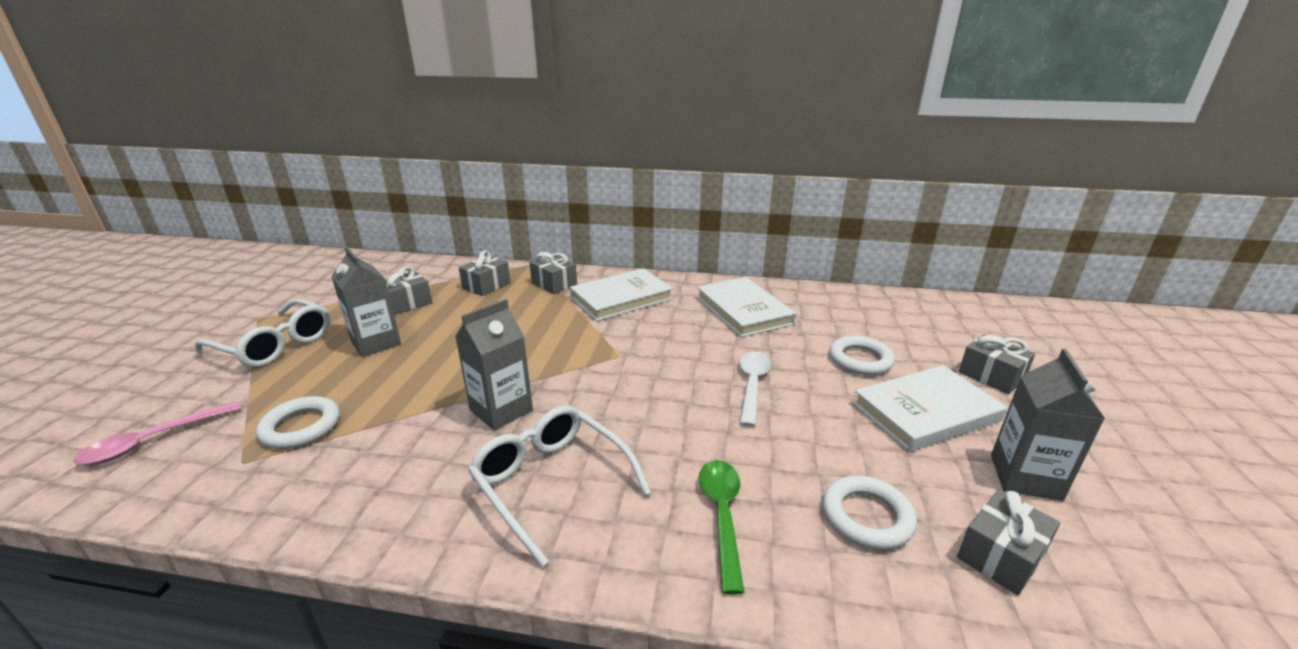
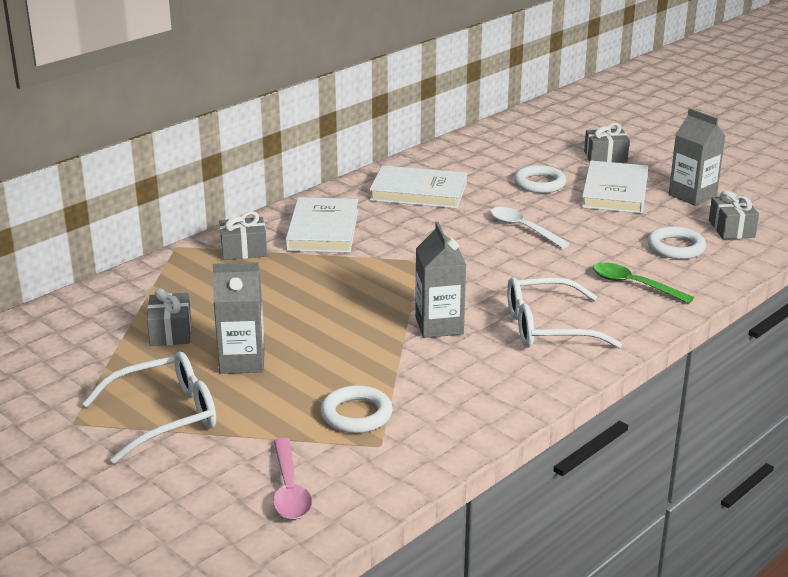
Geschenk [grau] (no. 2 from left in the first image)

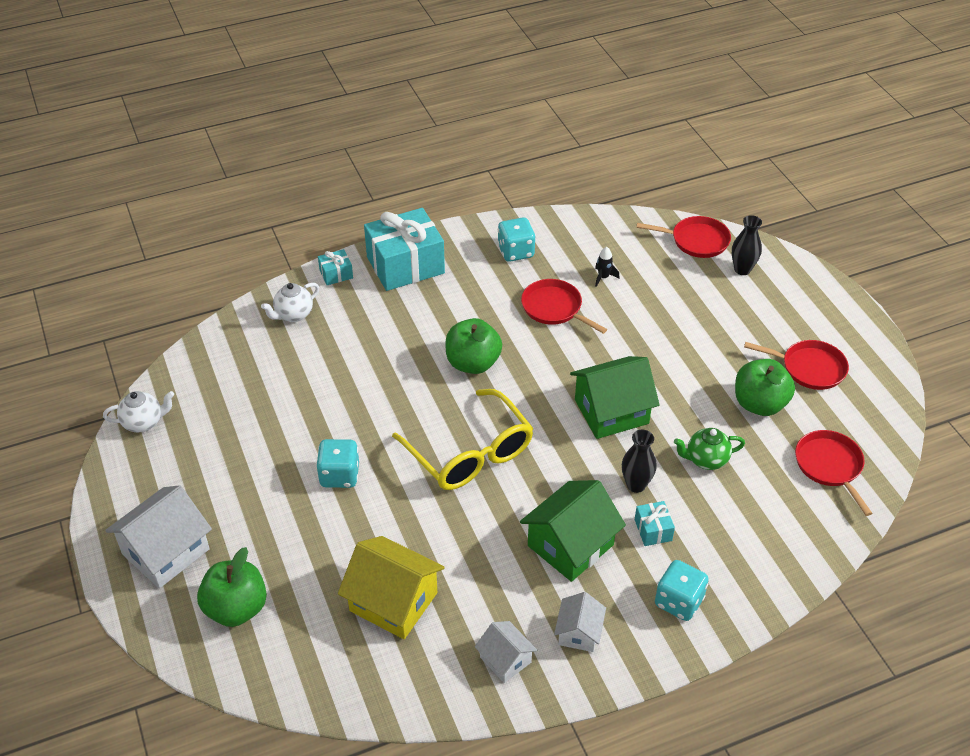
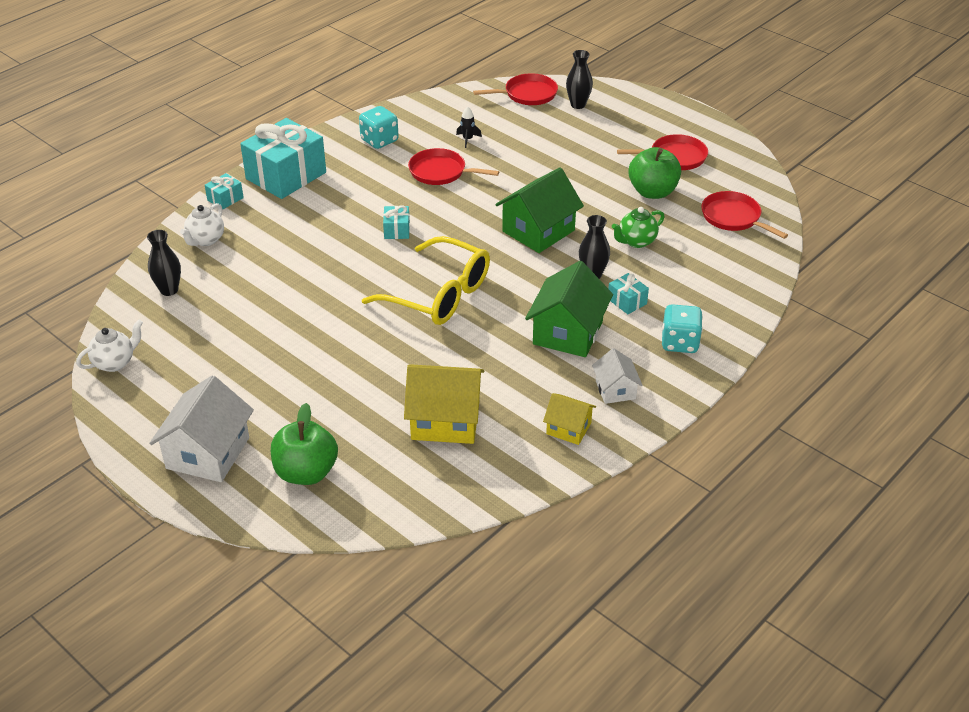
Geschenk [türkis] (no. 3 from left)
Spielwürfel [türkis] (no. 1 from left in the first image)
Haus [gelb] (no. 2 from left)
Vase [schwarz] (no. 1 from left)

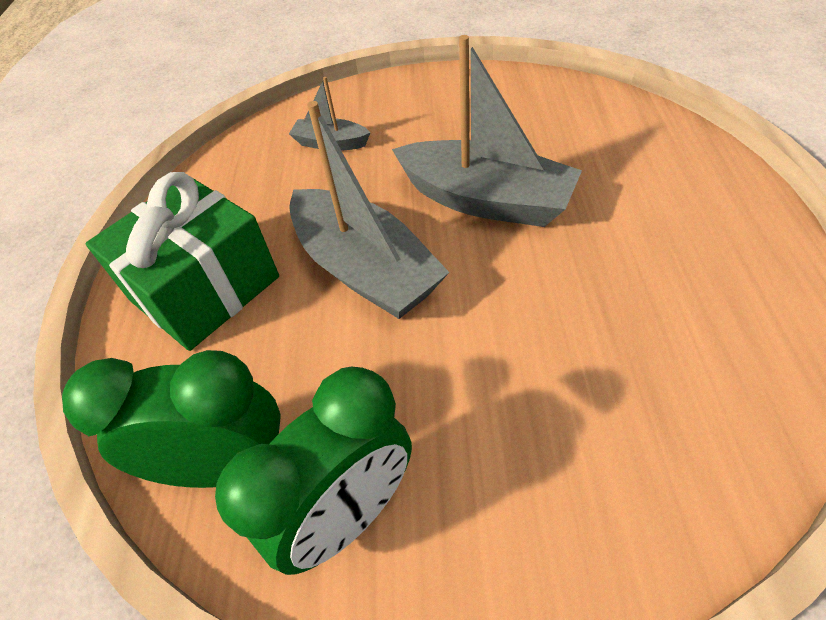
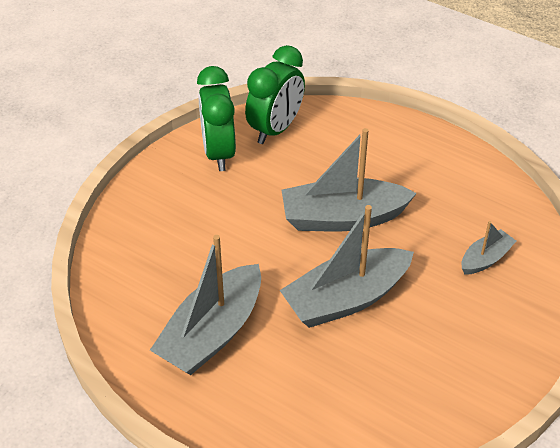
Geschenk [grün]
Boot [grau] (no. 1 from left)

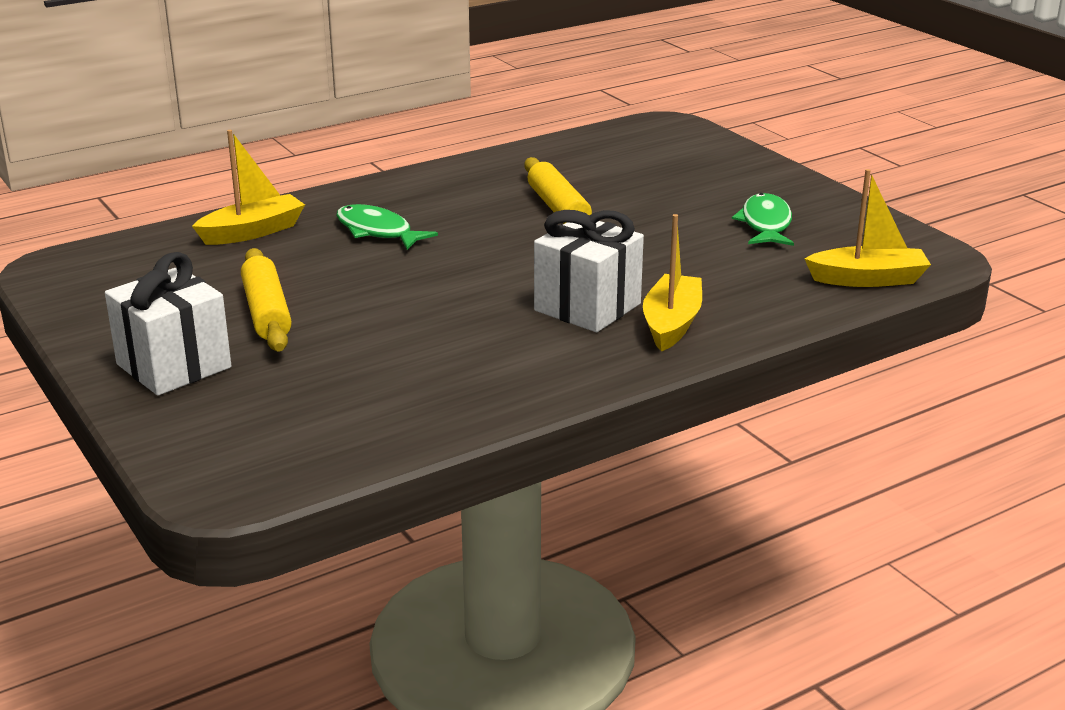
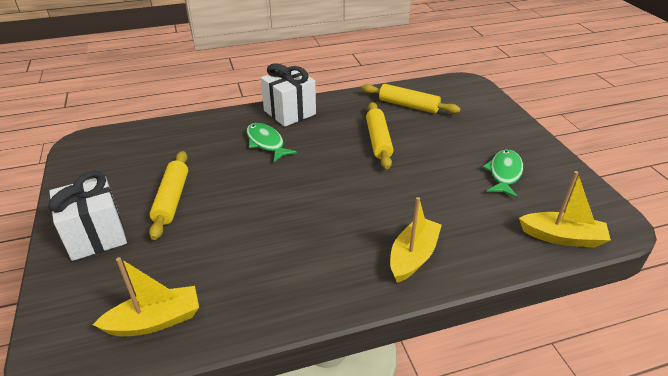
Boot [gelb] (no. 1 from left)
Geschenk [weiß] (no. 2 from left)
Nudelholz [gelb] (no. 3 from left)

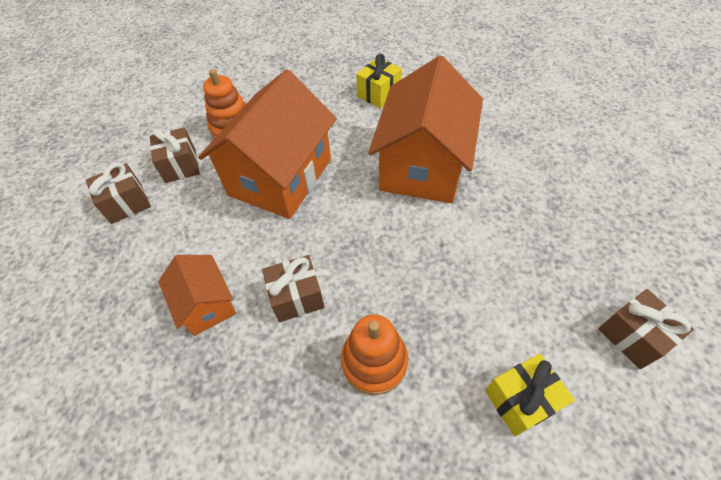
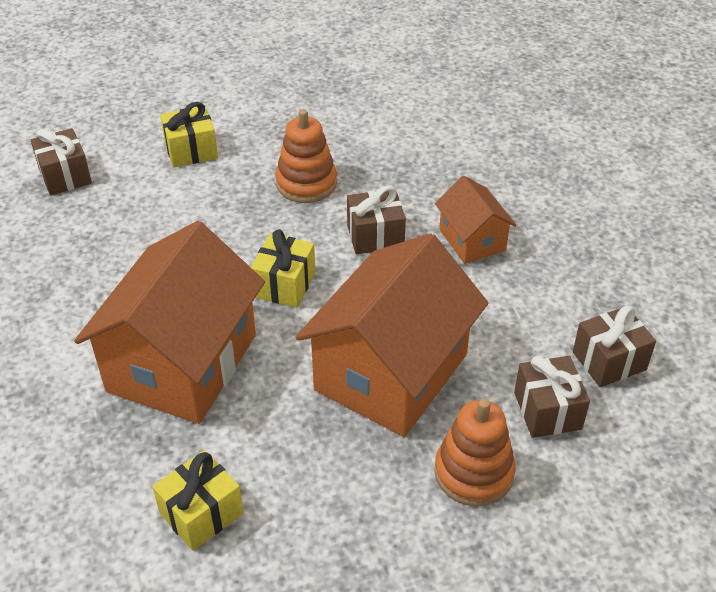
Geschenk [gelb] (no. 3 from left)

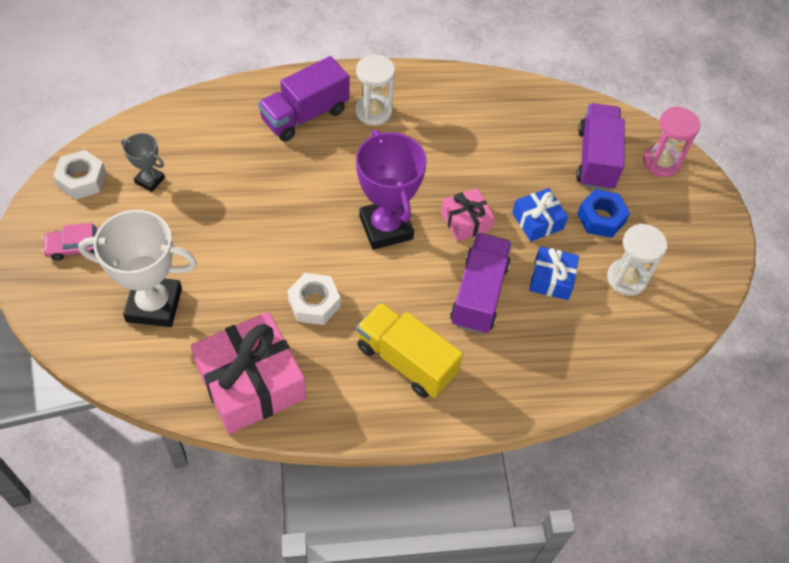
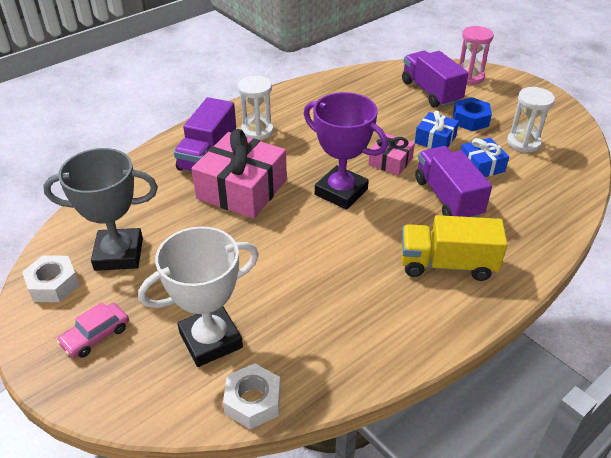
Pokal [grau]
Sechskantmutter [weiß] (no. 2 from left)
Geschenk [rosa] (no. 1 from left)

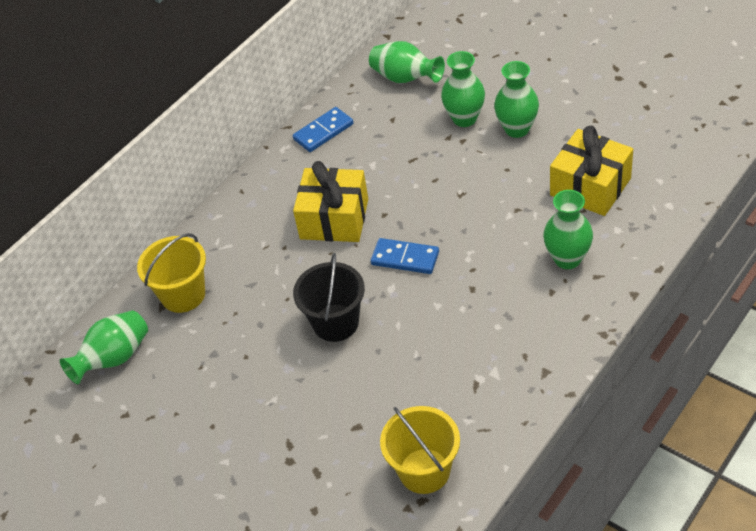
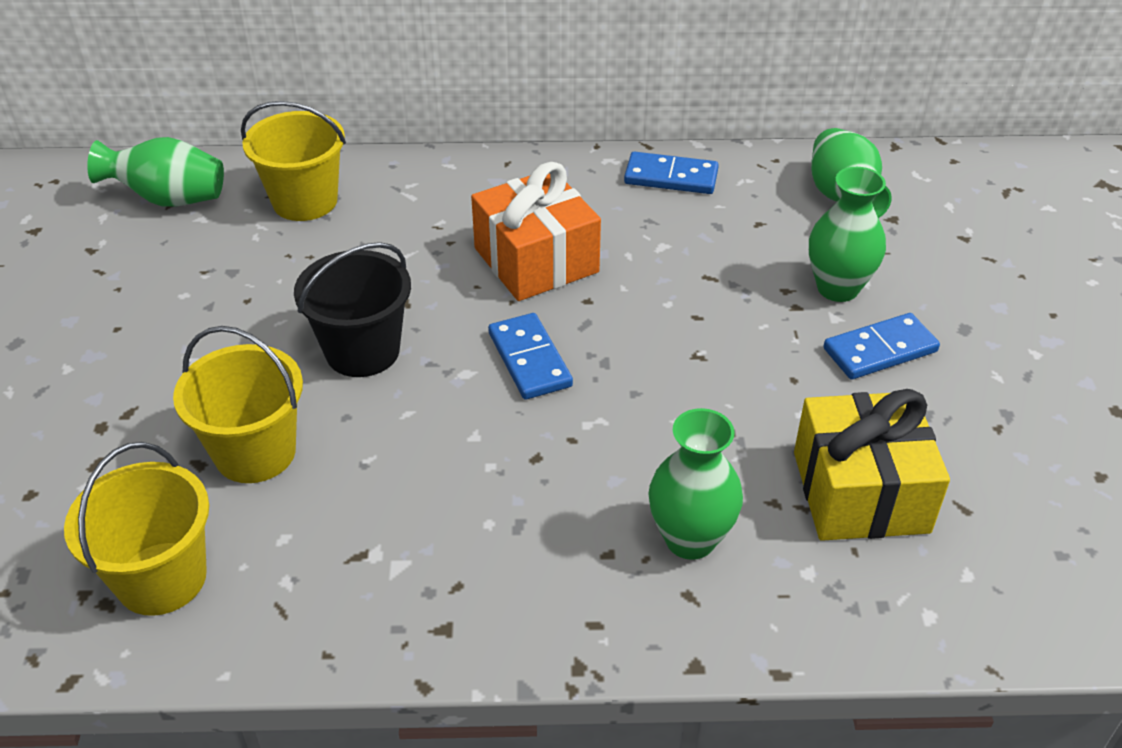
Dominostein [blau] (no. 3 from left)
Geschenk [orange]
Eimer [gelb] (no. 2 from left)

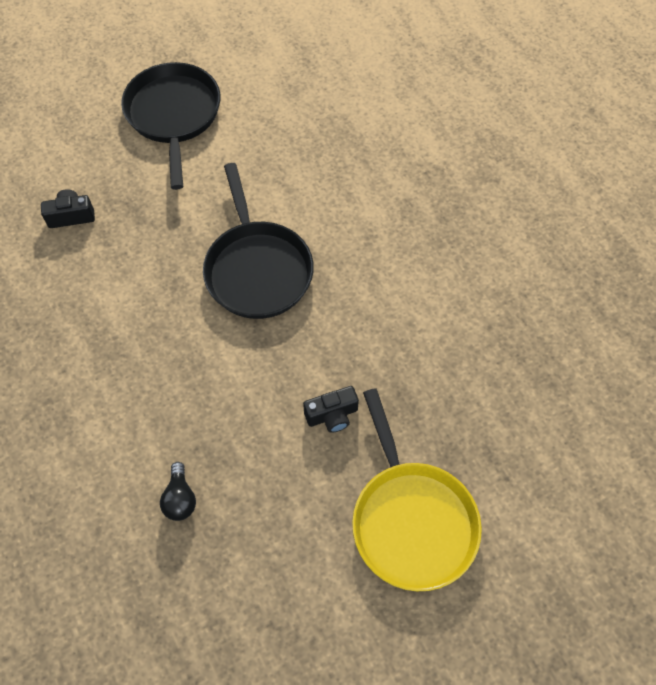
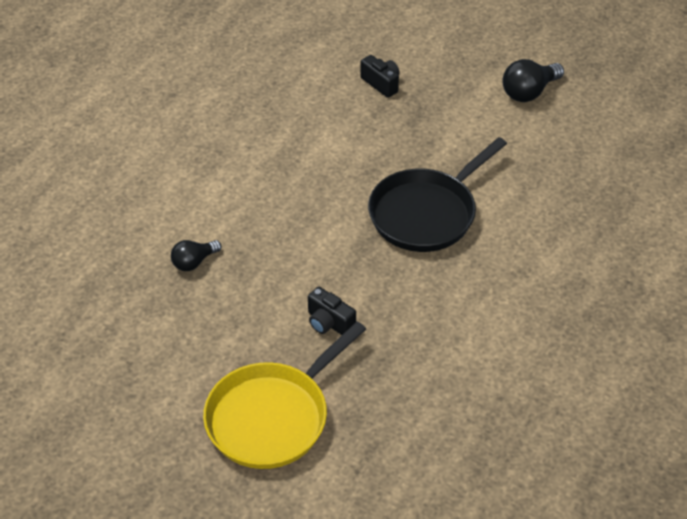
Glühbirne [schwarz] (no. 2 from left)

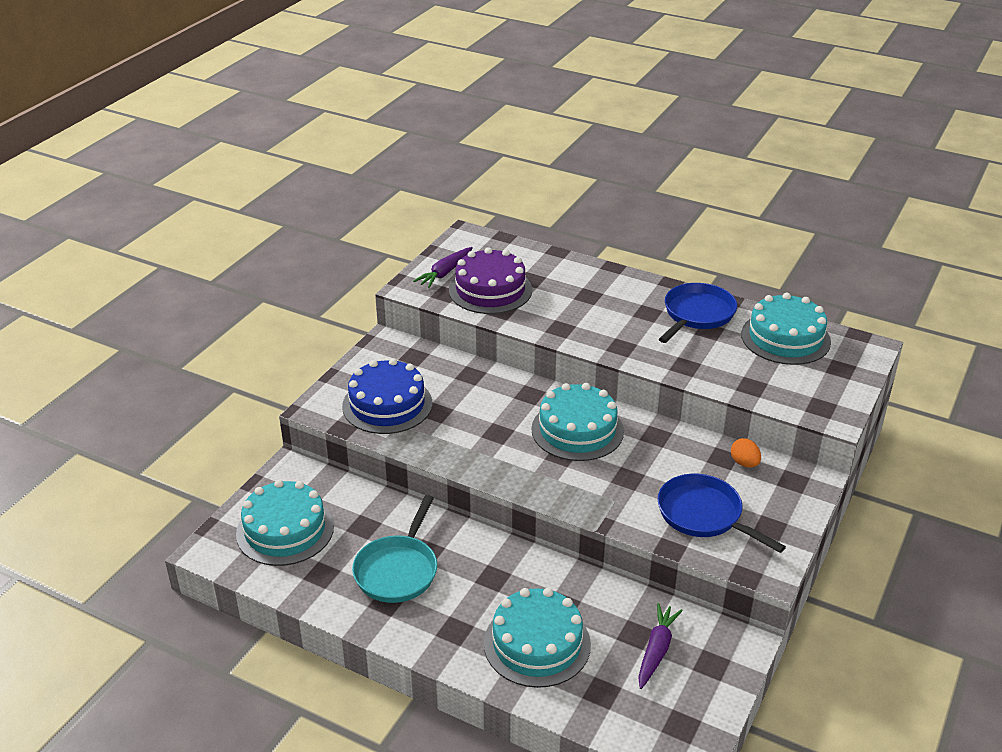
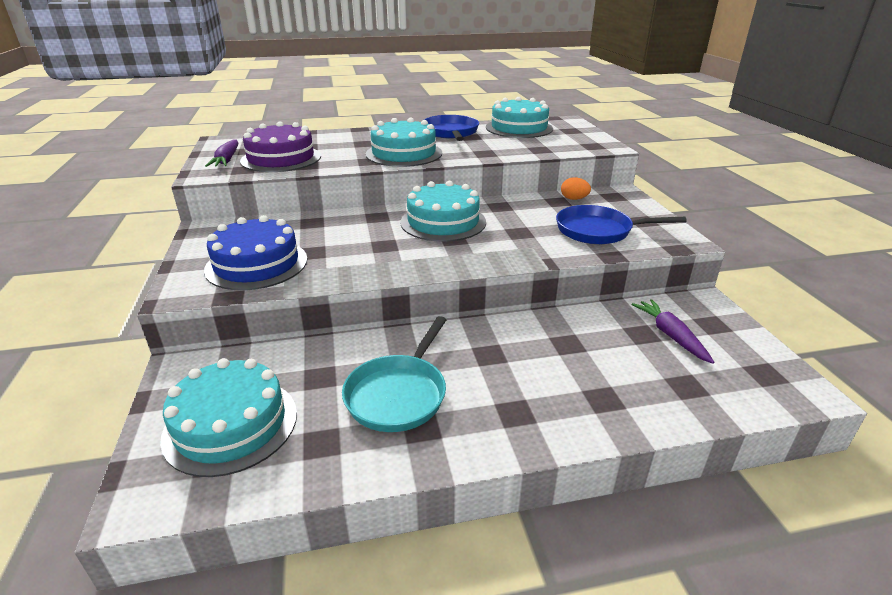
Pfanne [türkis]
Kuchen [türkis] (no. 2 from left)

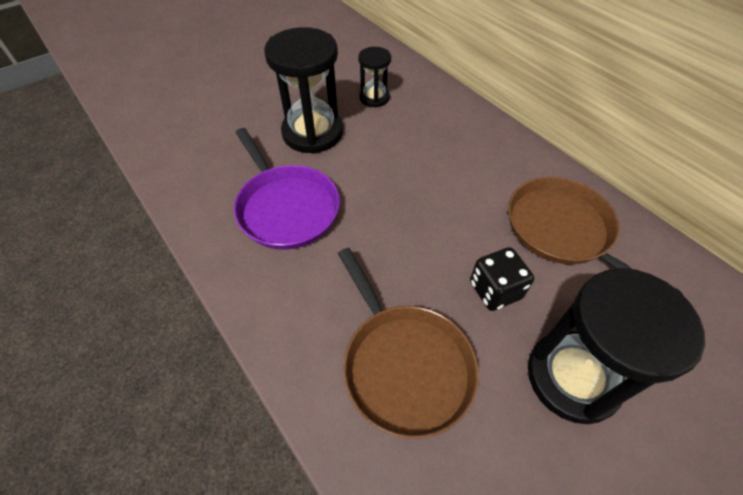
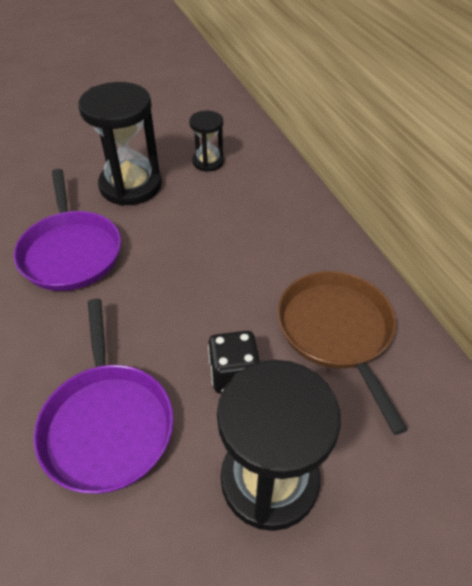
Pfanne [lila] (no. 2 from left)

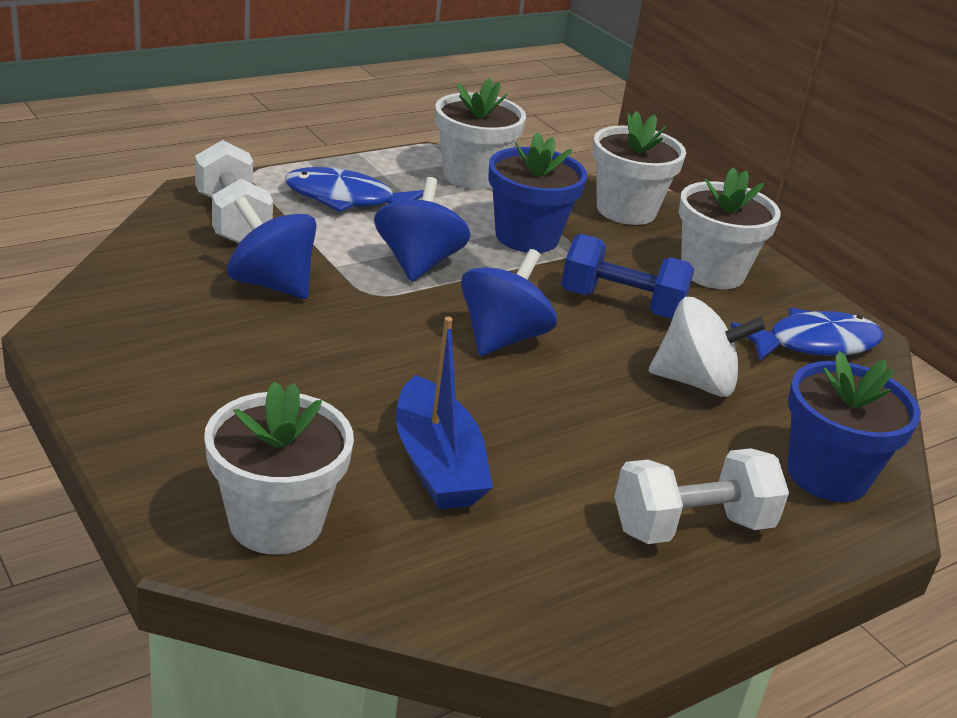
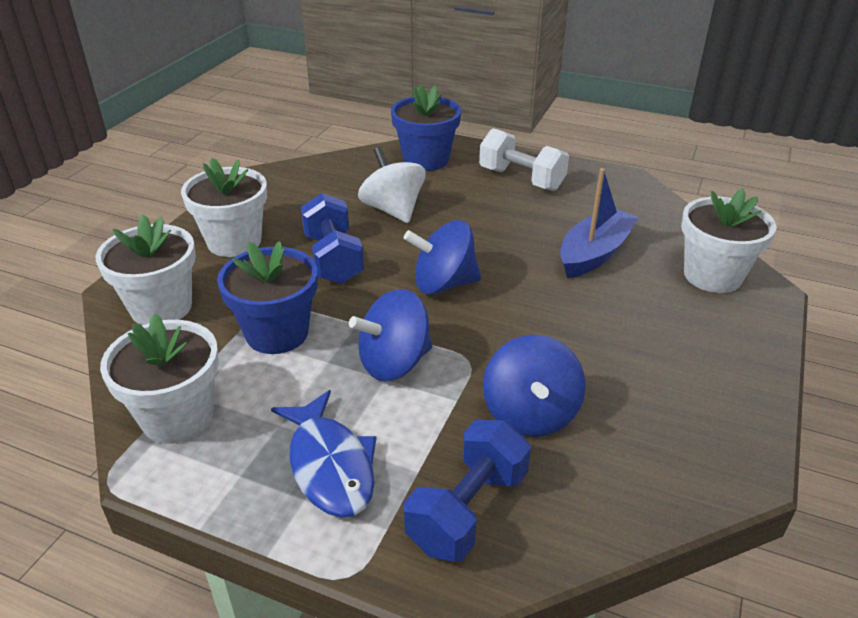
Hantel [blau] (no. 2 from left)
Fisch [blau] (no. 2 from left in the first image)

